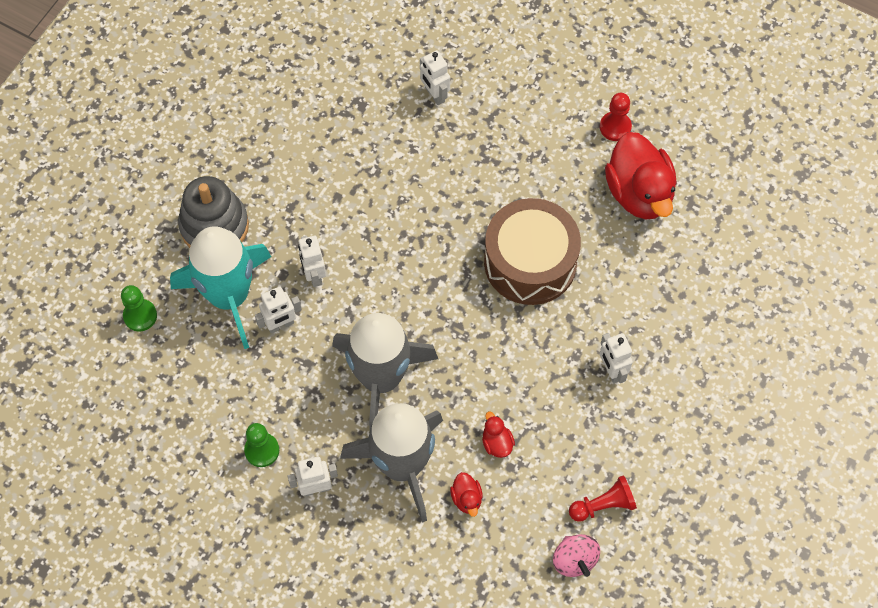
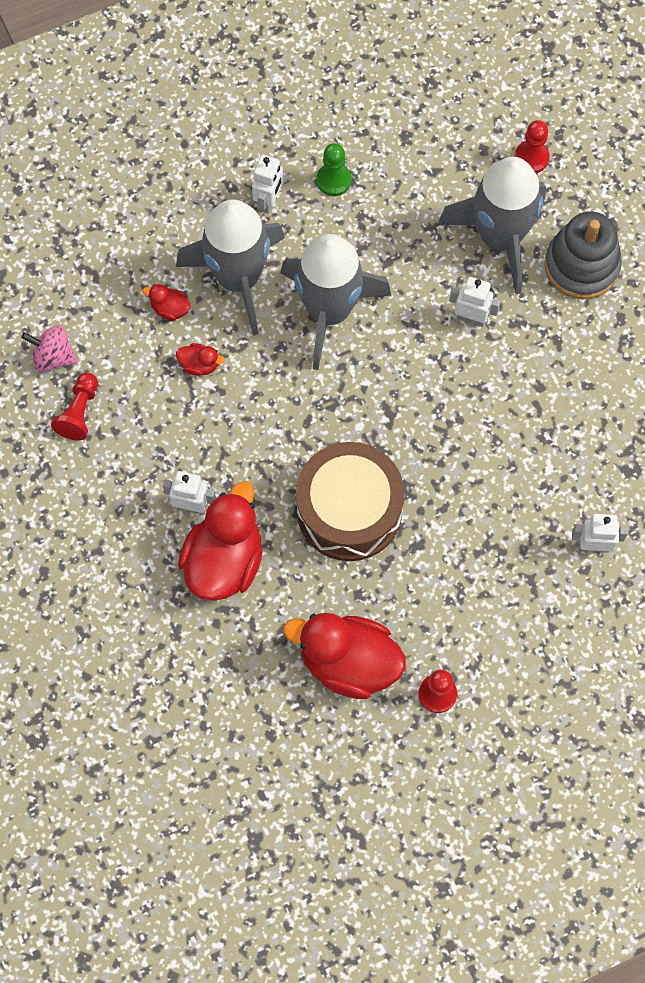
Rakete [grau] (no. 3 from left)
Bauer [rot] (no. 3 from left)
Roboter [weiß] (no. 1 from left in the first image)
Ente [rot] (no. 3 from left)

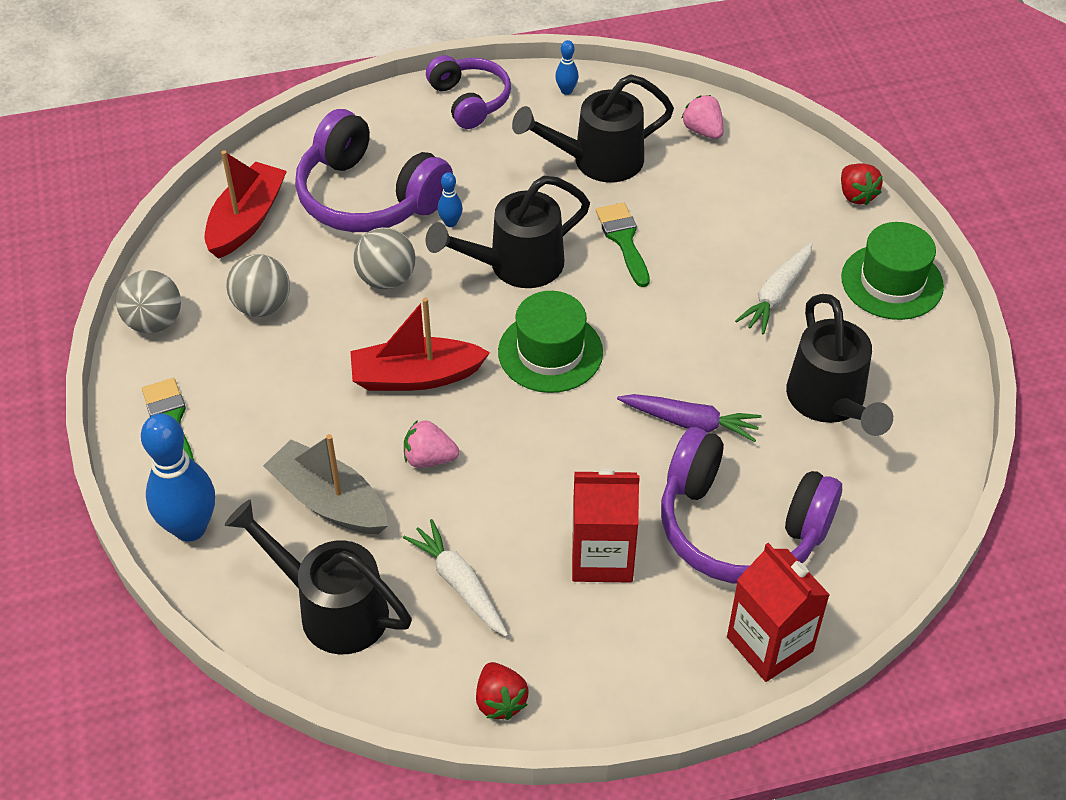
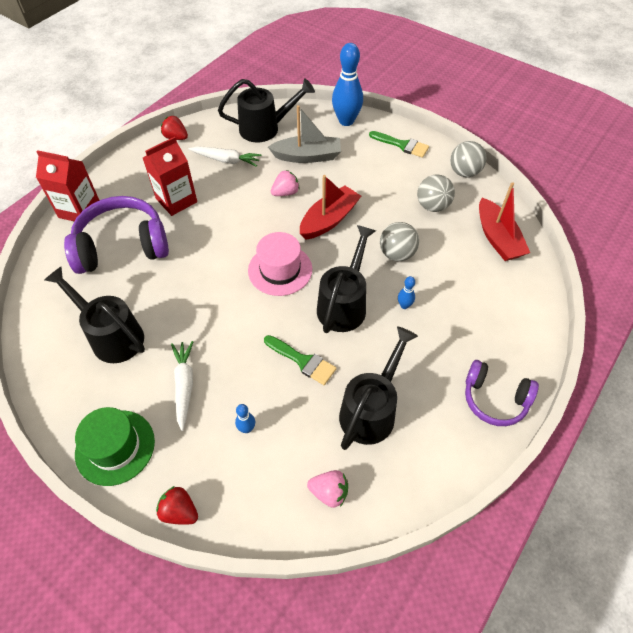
Bowlingkegel [blau] (no. 1 from left)
Kopfhörer [lila] (no. 1 from left in the first image)
Hut [rosa]
Karotte [lila]

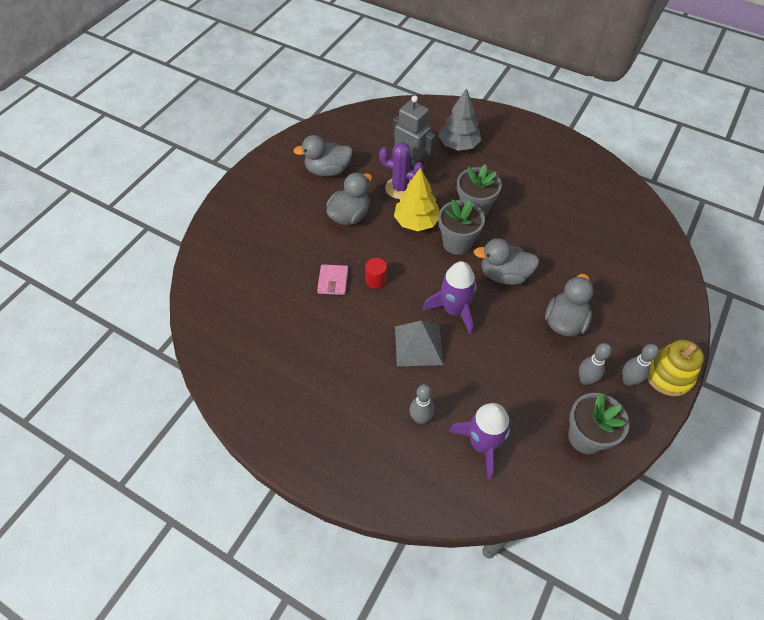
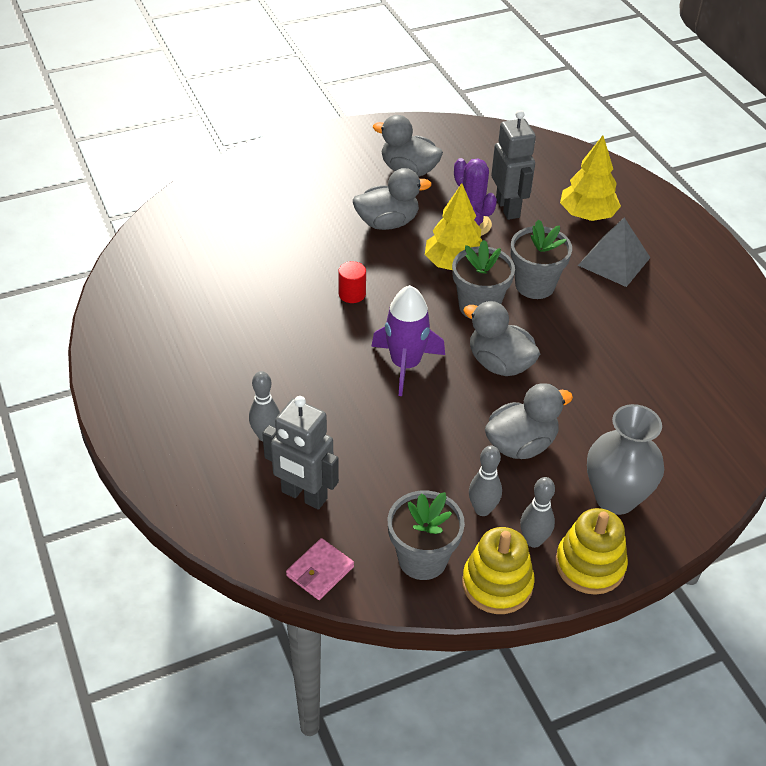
Baum [gelb] (no. 2 from left)
Geldbörse [rosa]
Pyramide [grau]
Roboter [grau] (no. 1 from left)
Vase [grau]
Stapelspielzeug [gelb] (no. 1 from left)

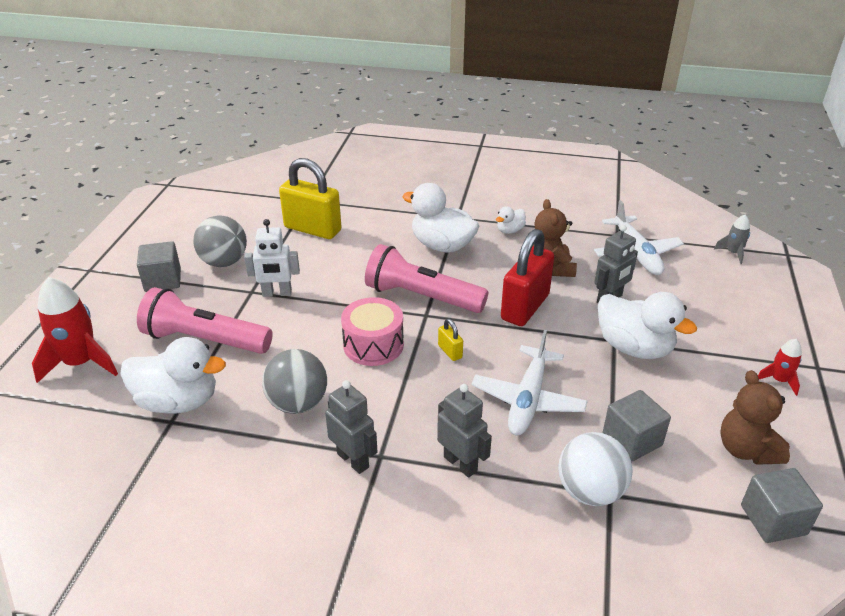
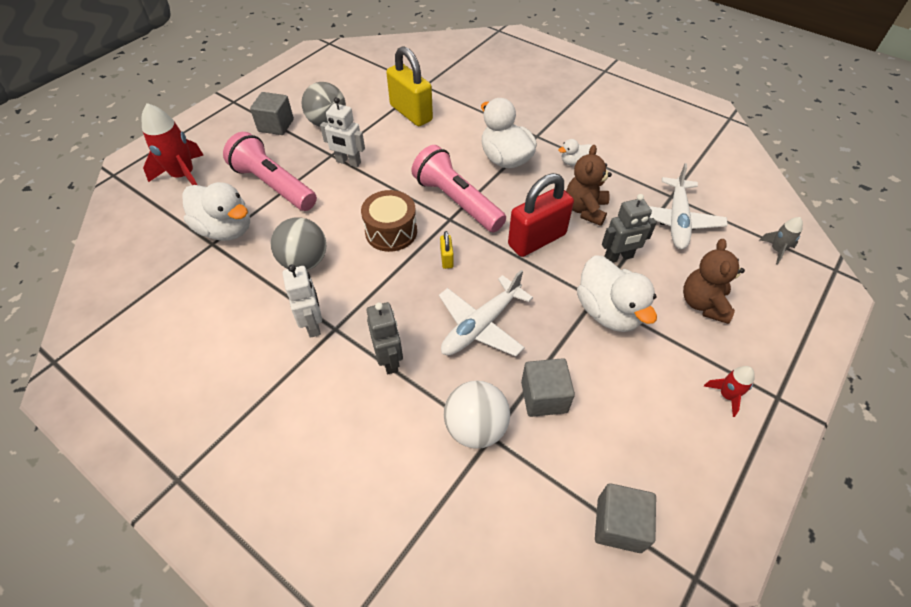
Trommel [braun]
Teddybär [braun] (no. 2 from left)
Roboter [weiß] (no. 1 from left)

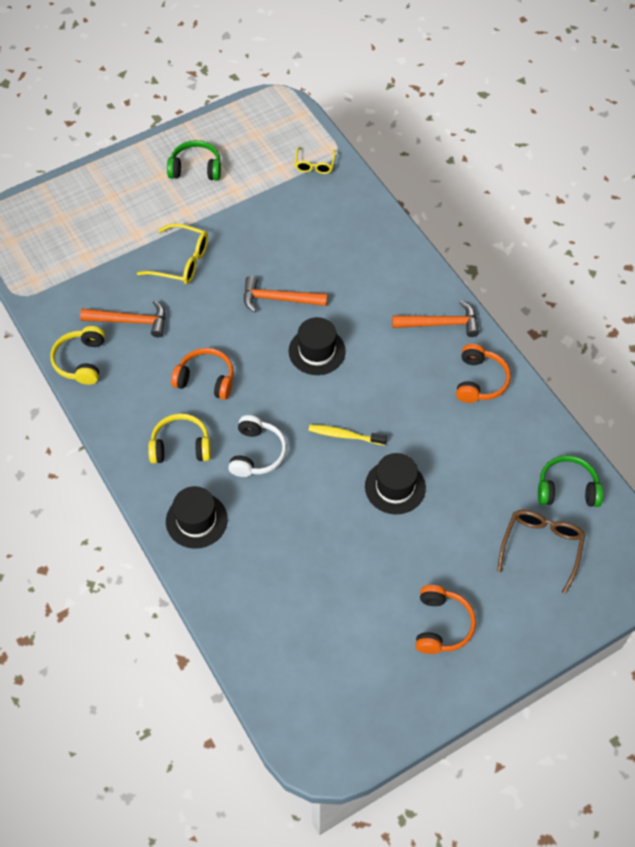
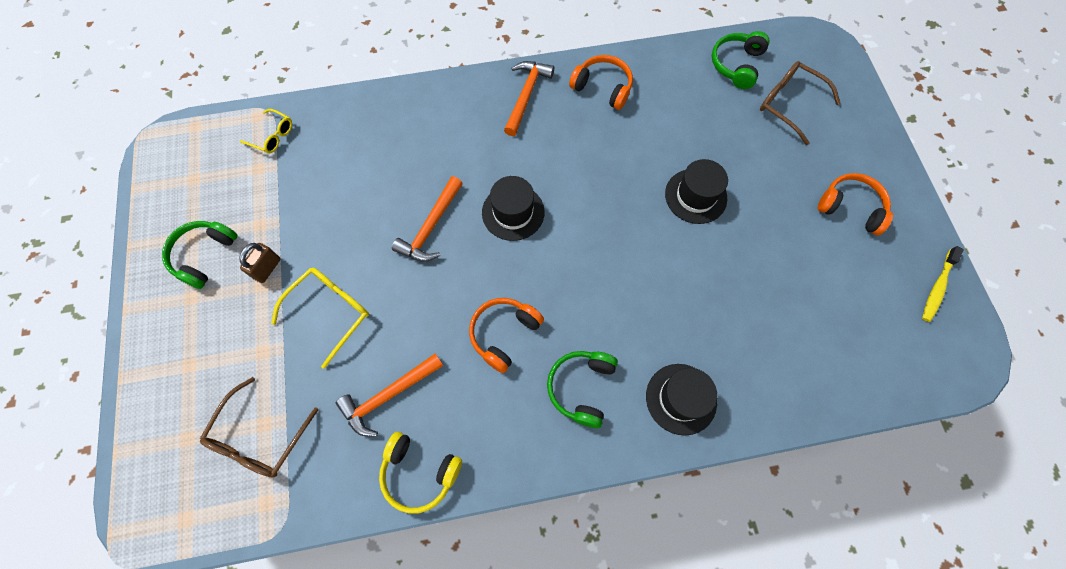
Hammer [orange] (no. 1 from left)
Kopfhörer [grün] (no. 2 from left)
Kopfhörer [weiß]
Zahnbürste [gelb]
Vorhängeschloss [braun]
Brille [braun] (no. 1 from left)

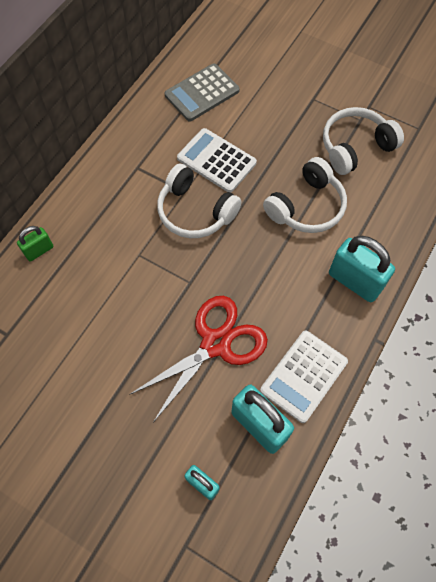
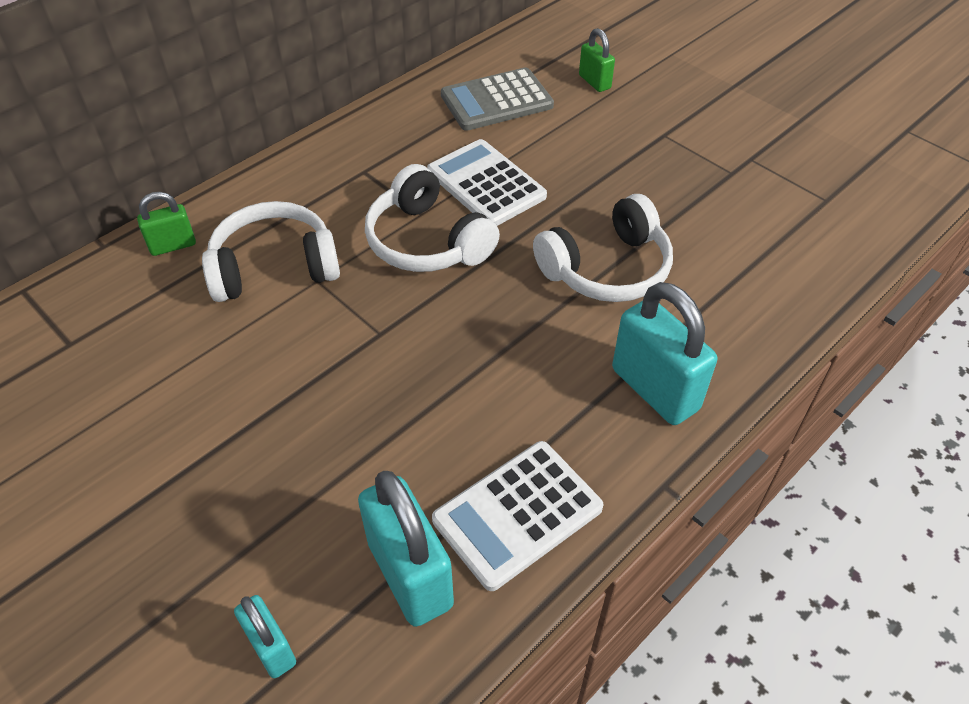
Kopfhörer [weiß] (no. 1 from left)
Schere [rot]
Vorhängeschloss [grün] (no. 2 from left)

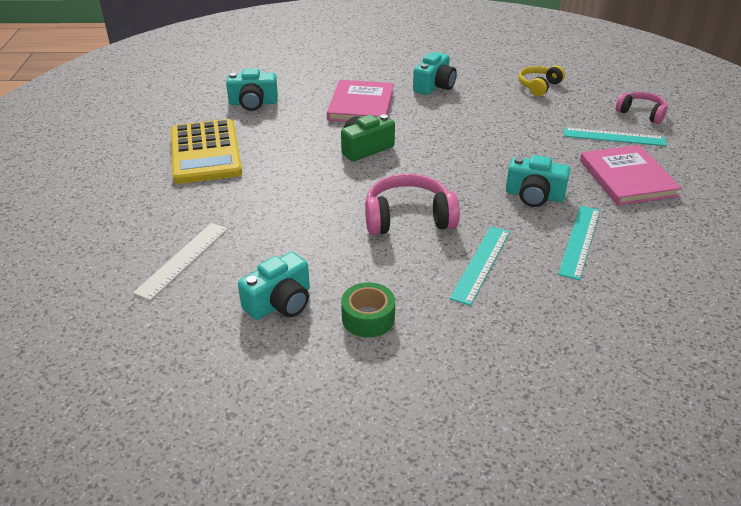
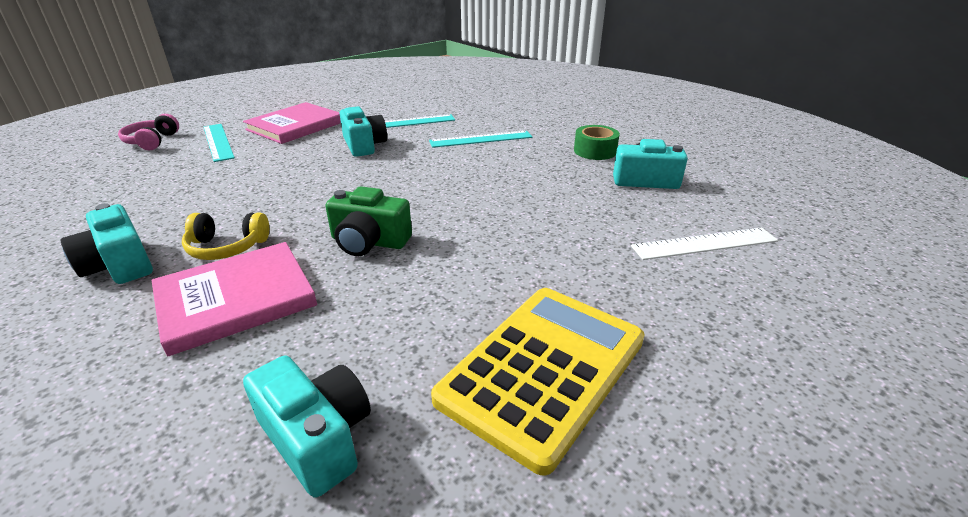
Kamera [türkis] (no. 1 from left)
Kopfhörer [gelb]
Kopfhörer [rosa] (no. 1 from left in the first image)

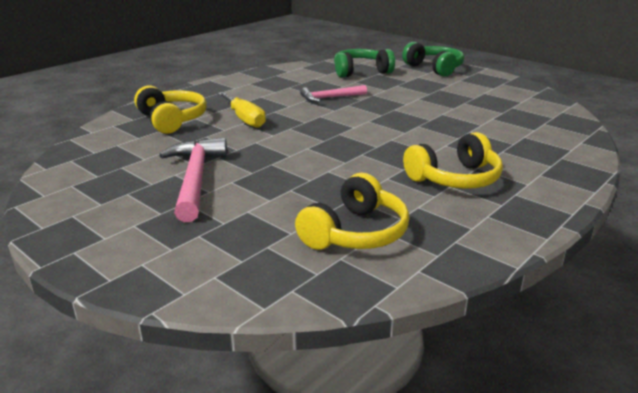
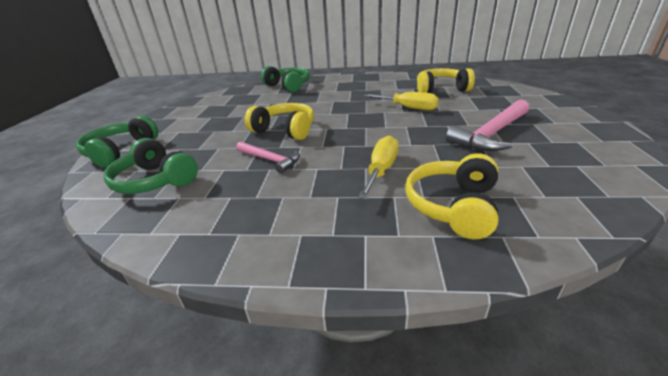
Kopfhörer [gelb] (no. 1 from left)
Kopfhörer [grün] (no. 3 from left)
Schraubenzieher [gelb] (no. 2 from left)

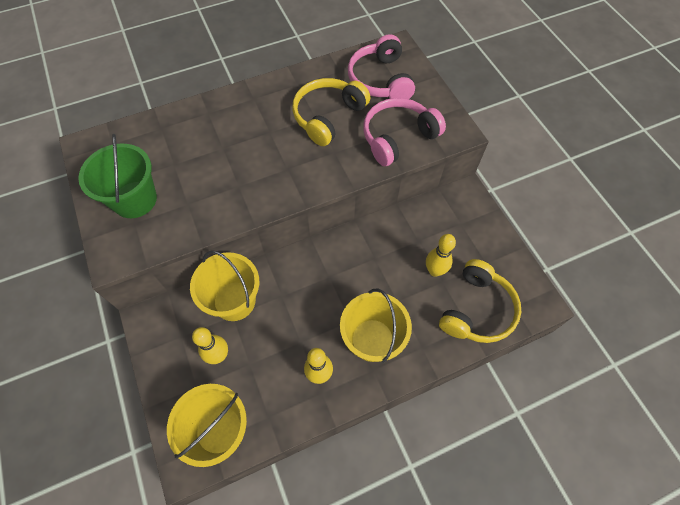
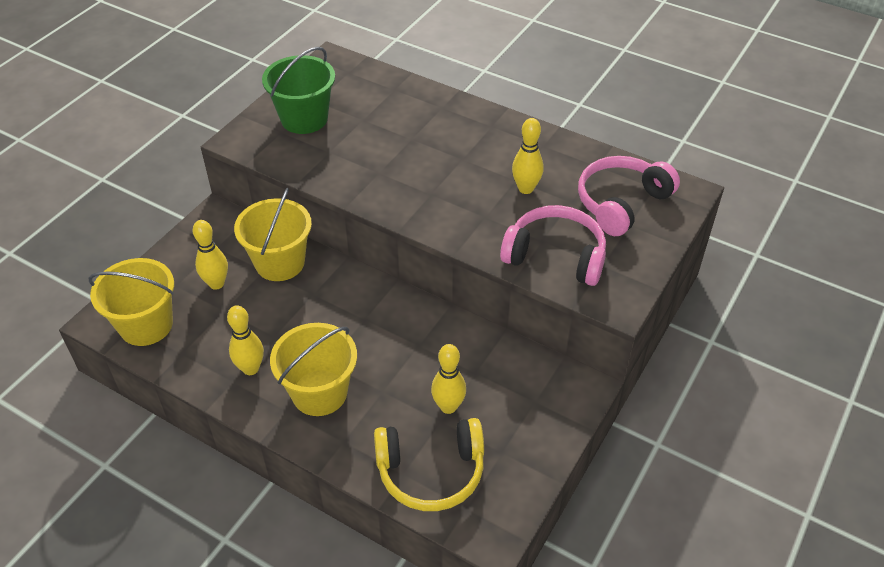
Bowlingkegel [gelb] (no. 4 from left)

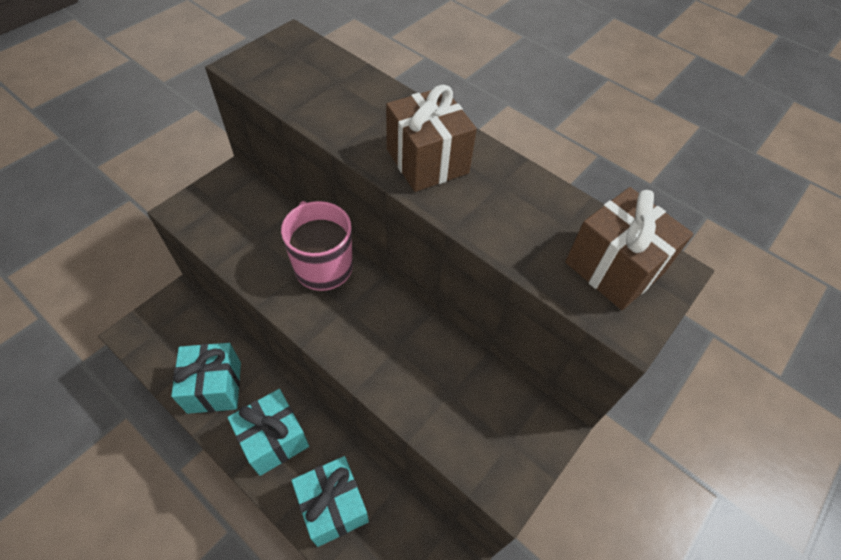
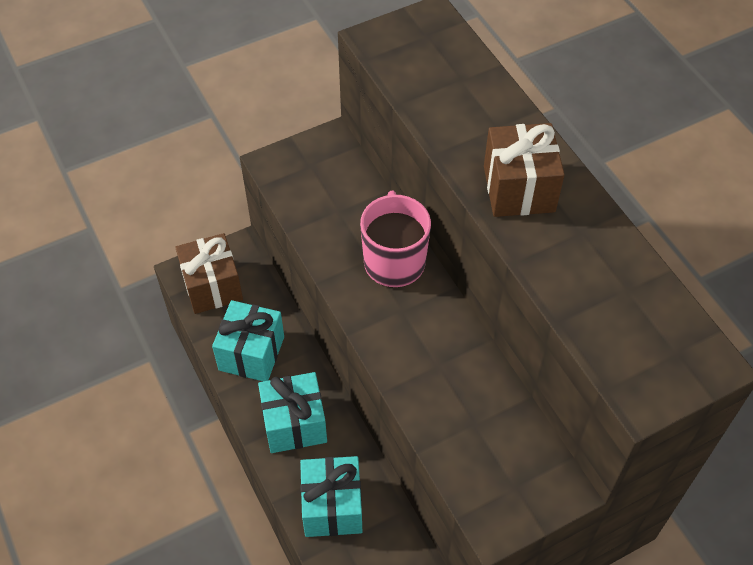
Geschenk [braun] (no. 1 from left)

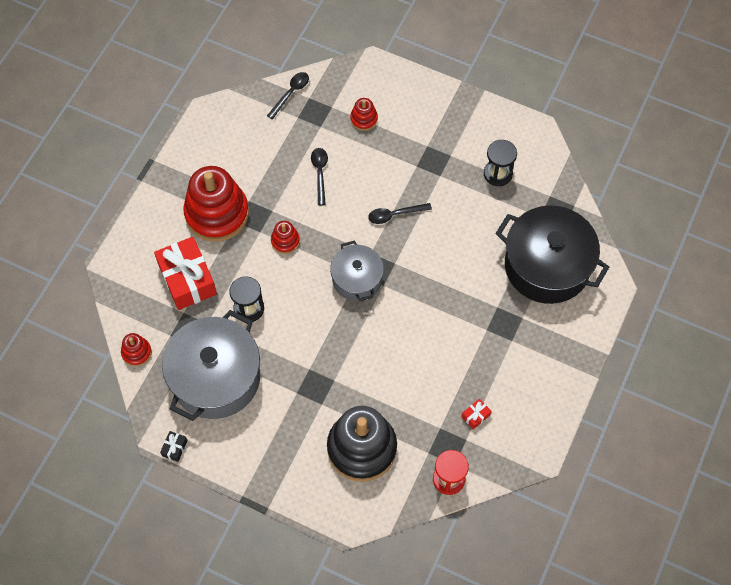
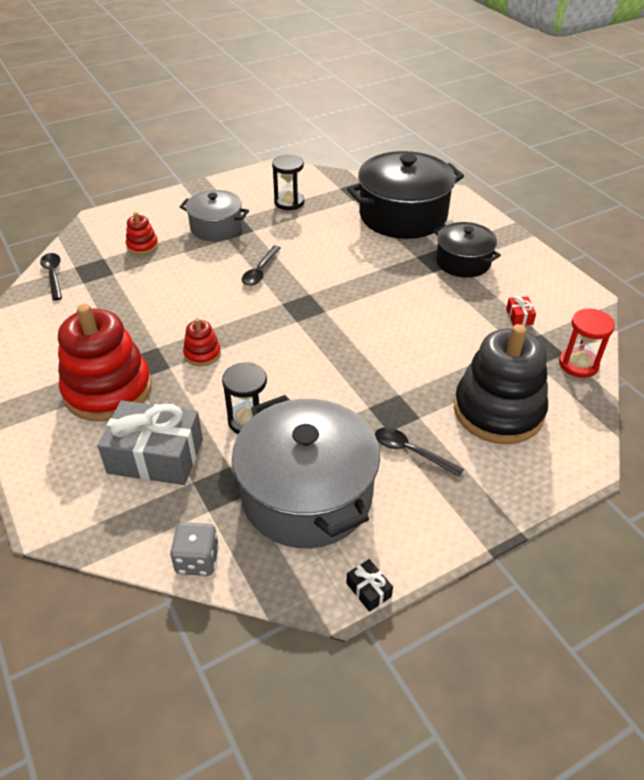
Löffel [schwarz] (no. 3 from left)
Geschenk [grau]
Kochtopf [grau] (no. 1 from left)
Spielwürfel [grau]
Kochtopf [schwarz] (no. 2 from left)

